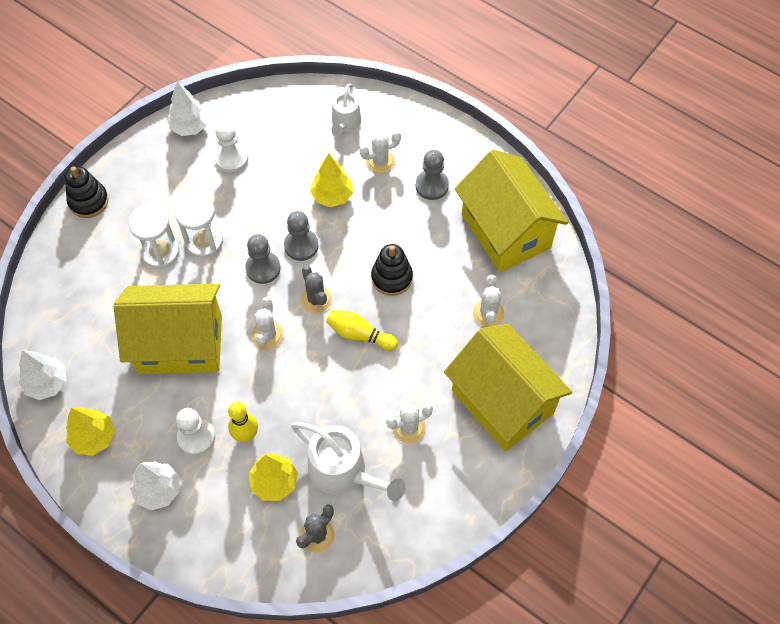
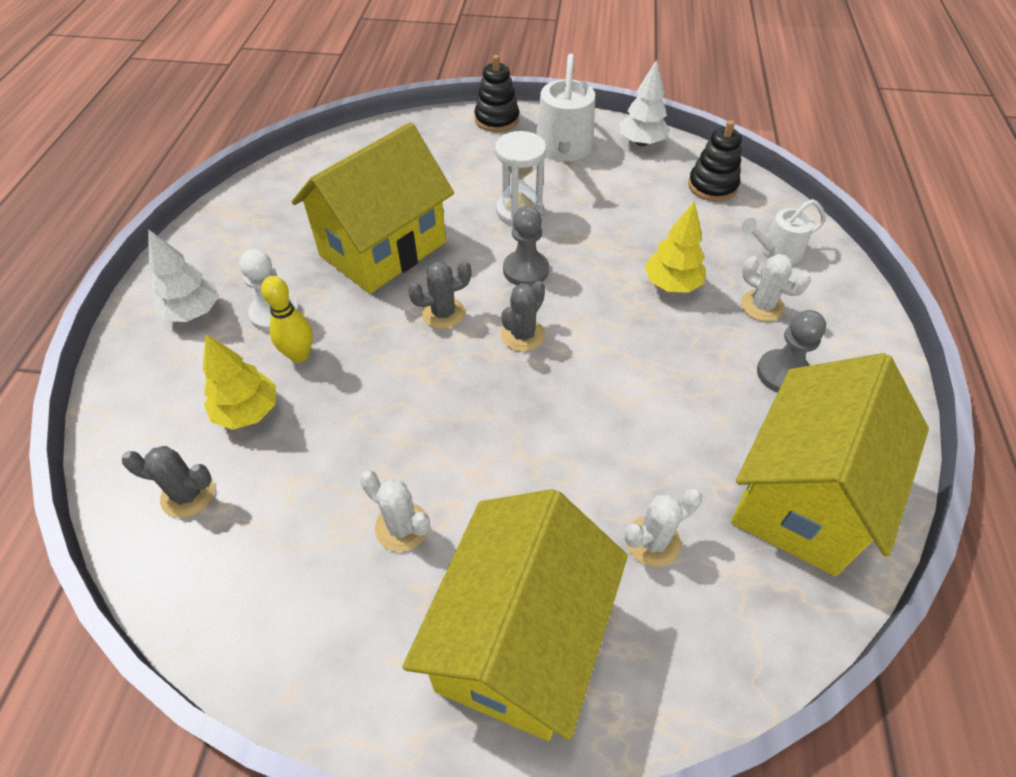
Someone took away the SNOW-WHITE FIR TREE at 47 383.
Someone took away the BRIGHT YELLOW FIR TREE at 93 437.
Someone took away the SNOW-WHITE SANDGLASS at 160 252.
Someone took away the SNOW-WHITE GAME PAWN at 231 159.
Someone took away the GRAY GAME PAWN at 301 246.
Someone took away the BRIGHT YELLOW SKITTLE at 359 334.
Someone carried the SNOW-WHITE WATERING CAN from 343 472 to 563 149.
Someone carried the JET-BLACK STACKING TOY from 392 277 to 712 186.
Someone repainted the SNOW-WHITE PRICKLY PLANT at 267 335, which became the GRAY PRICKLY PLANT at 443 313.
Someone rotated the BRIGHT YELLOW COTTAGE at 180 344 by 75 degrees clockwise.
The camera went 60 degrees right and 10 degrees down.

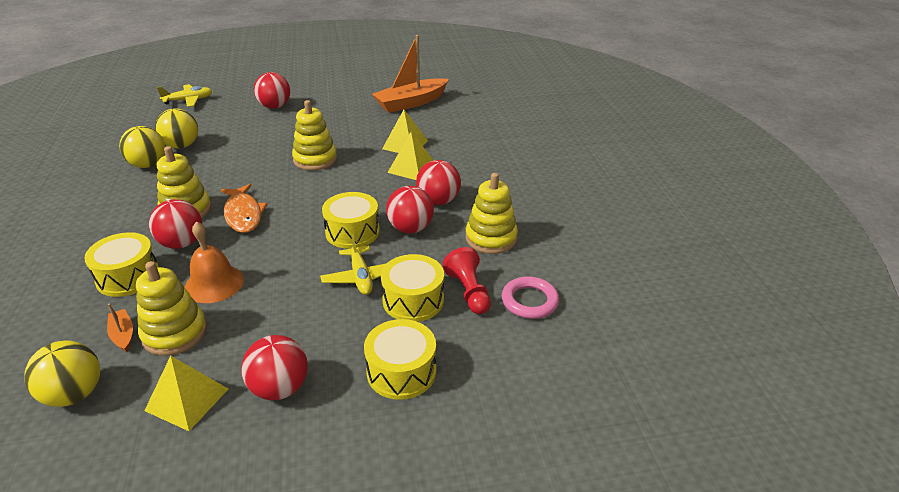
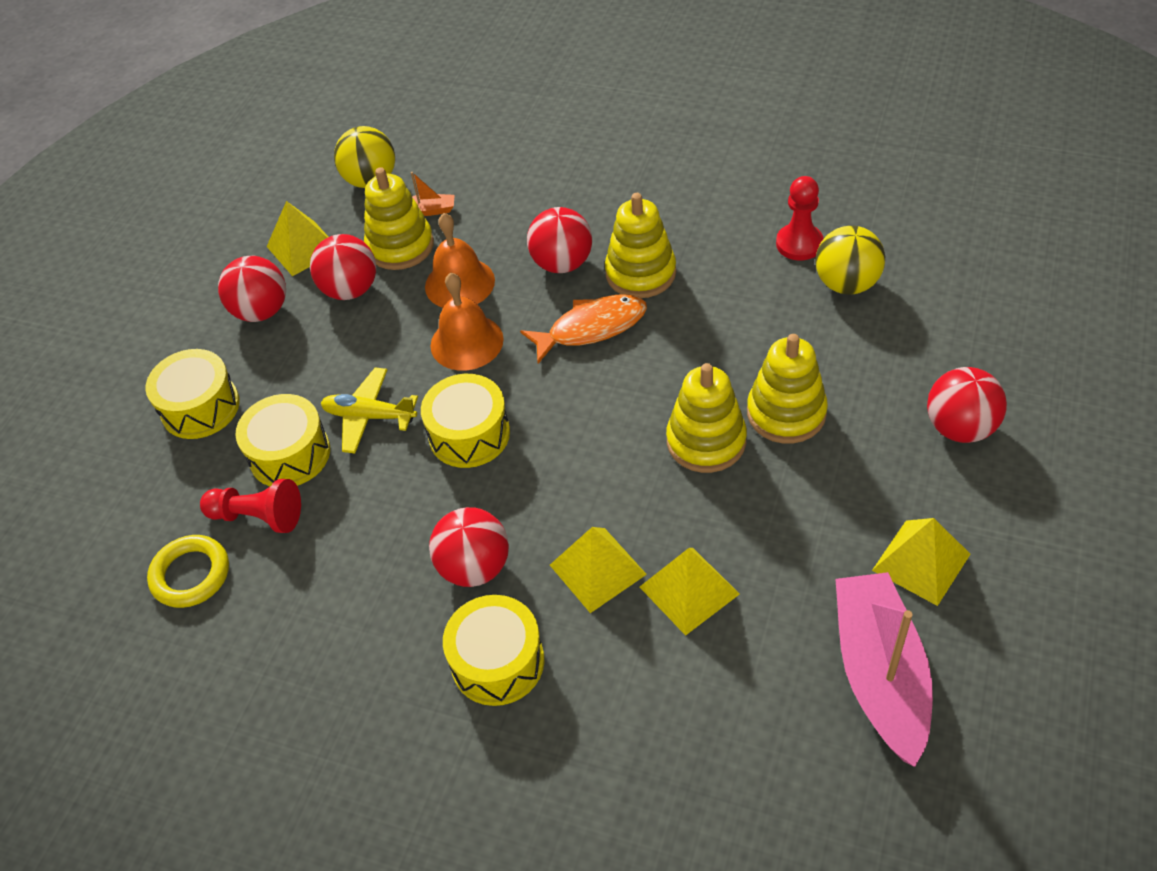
Someone took away the BRIGHT YELLOW PLANE at 188 100.
Someone put down the ORANGE-COLOURED SCHOOL BELL at 466 342.
Someone put down the BRIGHT YELLOW PYRAMID SHAPE at 921 562.
Someone carried the BRIGHT YELLOW SNARE DRUM from 128 276 to 497 662.
Someone carried the CRIMSON BALL from 410 228 to 350 290.
Someone carried the BRIGHT YELLOW STACKING TOY from 491 238 to 786 413.
Someone swapped the BRIGHT YELLOW BALL at 148 165 for the CRIMSON GAME PAWN at 799 244.
Someone repainted the ORANGE-COLOURED TOY BOAT at 411 103, which became the PINK TOY BOAT at 879 674.
Someone repainted the PINK HOOP at 529 301, which became the BRIGHT YELLOW HOOP at 191 574.
Someone rotated the ORANGE-COLOURED TOY FISH at 243 214 by 150 degrees clockwise.
The camera went 125 degrees right and 15 degrees up.

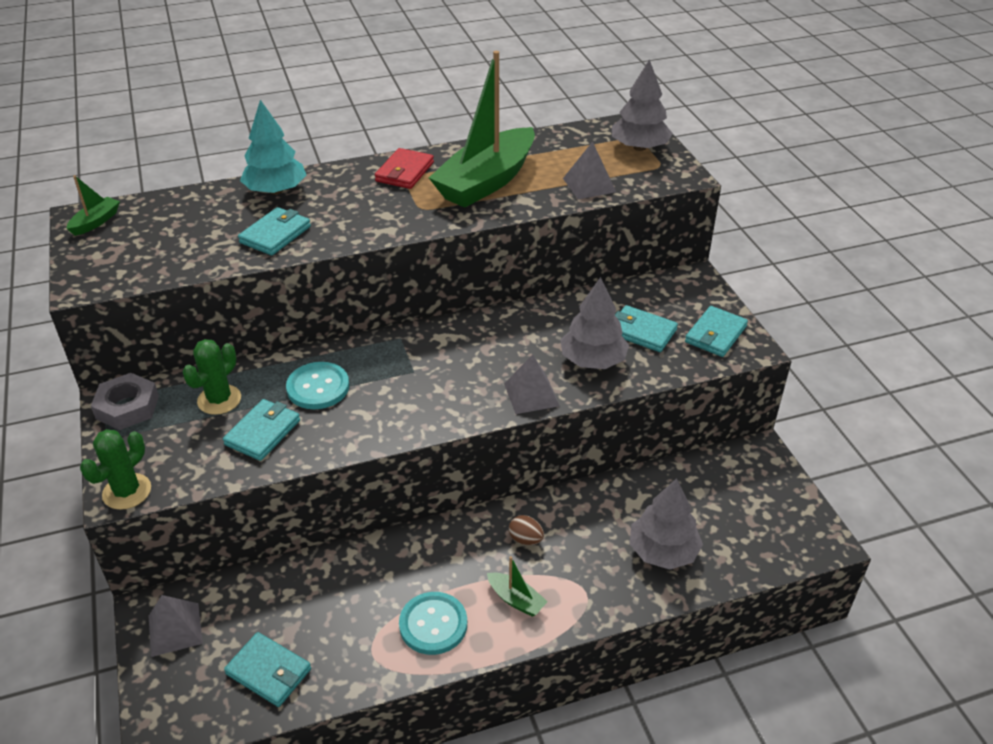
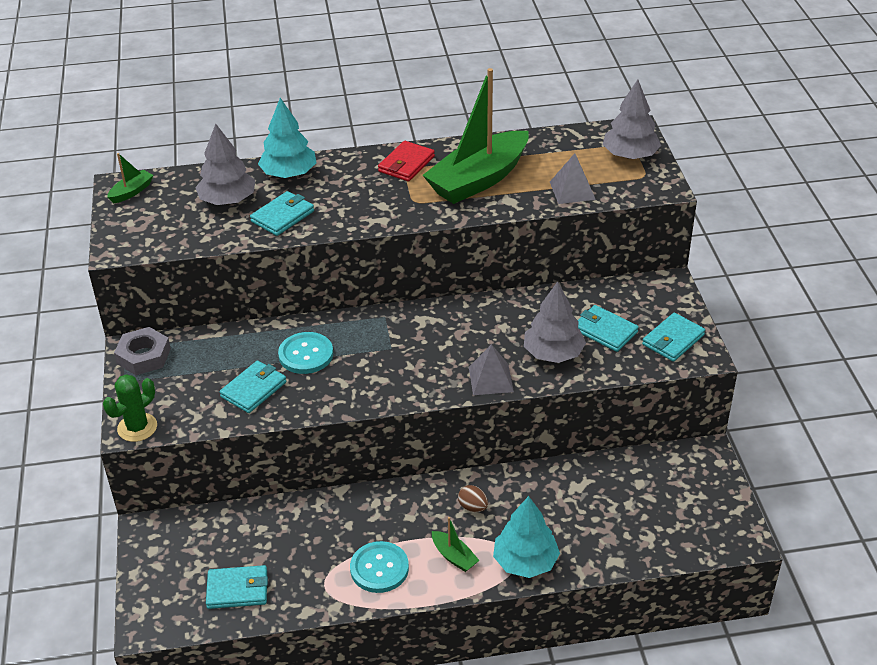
Someone took away the GRAY PYRAMID SHAPE at 175 629.
Someone took away the EMERALD PRICKLY PLANT at 219 400.
Someone put down the TEAL FIR TREE at 525 561.
Someone carried the GRAY FIR TREE from 663 551 to 228 200.
Someone rotated the TEAL CARD WALLET at 269 672 by 45 degrees counterclockwise.
The camera went 10 degrees right and 0 degrees up.

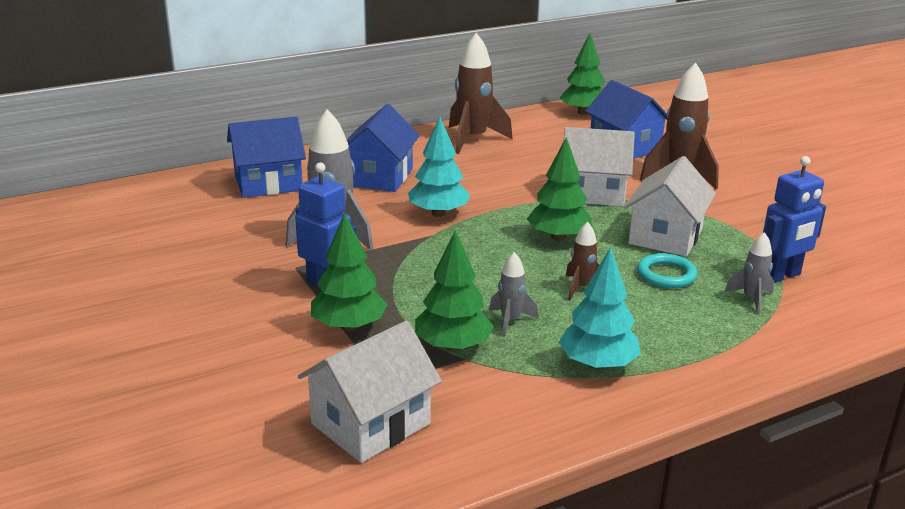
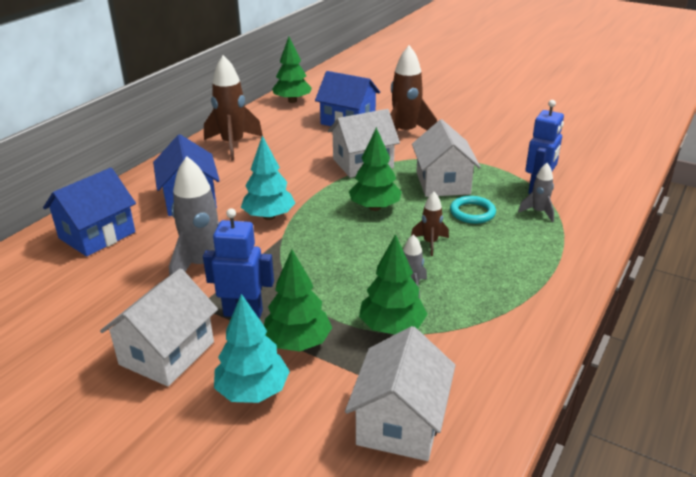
Someone put down the SNOW-WHITE COTTAGE at 167 353.
Someone carried the TEAL FIR TREE from 597 364 to 252 391.
The camera went 30 degrees left and 5 degrees up.

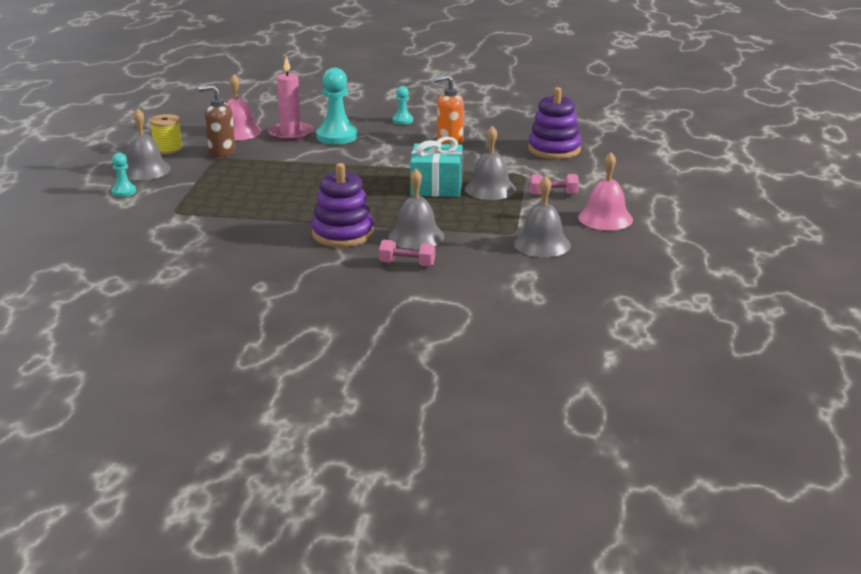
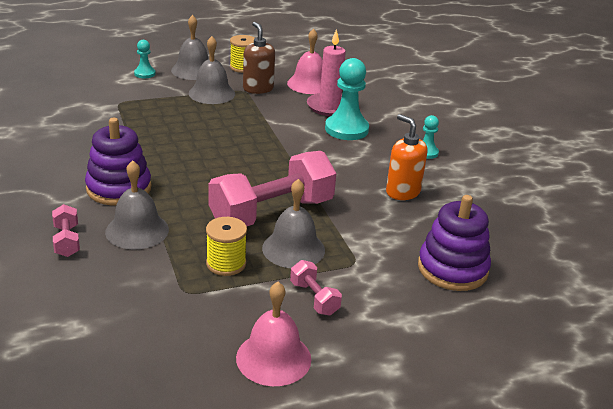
Someone put down the BRIGHT YELLOW BOBBIN at 226 264.
Someone carried the GRAY SCHOOL BELL from 542 244 to 212 93.
Someone swapped the TEAL PRESENT at 436 186 for the PINK HAND WEIGHT at 271 213.
The camera went 60 degrees right and 5 degrees up.

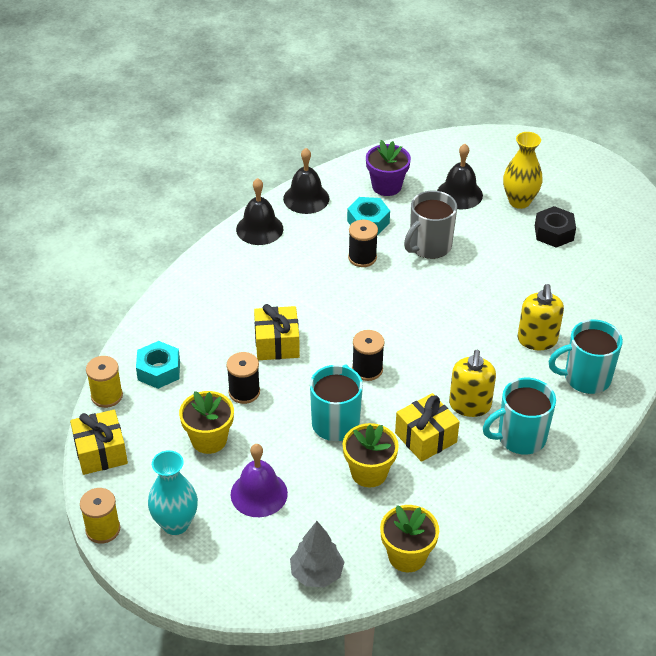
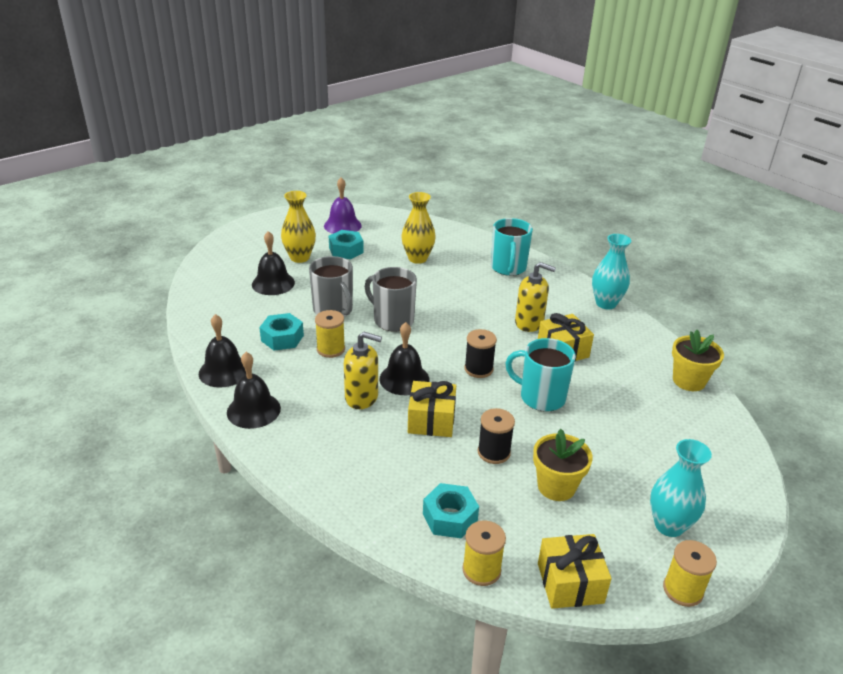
Someone took away the GRAY FIR TREE at 316 573.
Someone took away the BRIGHT YELLOW PLANT POT at 369 472.
Someone took away the VIOLET PLANT POT at 386 186.
Someone took away the TEAL TEA MUG at 520 437.
Someone put down the GRAY TEA MUG at 392 320.
Someone put down the JET-BLACK SCHOOL BELL at 404 379.
Someone put down the BRIGHT YELLOW FLOWER VASE at 417 258.
Someone put down the TEAL FLOWER VASE at 606 303.
Someone carried the VIOLET SCHOOL BELL from 259 493 to 342 225.
Someone carried the BRIGHT YELLOW PUMP BOTTLE from 537 340 to 362 397.
Someone repainted the JET-BLACK BOBBIN at 362 257, which became the BRIGHT YELLOW BOBBIN at 331 349.
Someone repainted the JET-BLACK NUT at 554 233, which became the TEAL NUT at 346 250.
The camera went 80 degrees left and 10 degrees down.

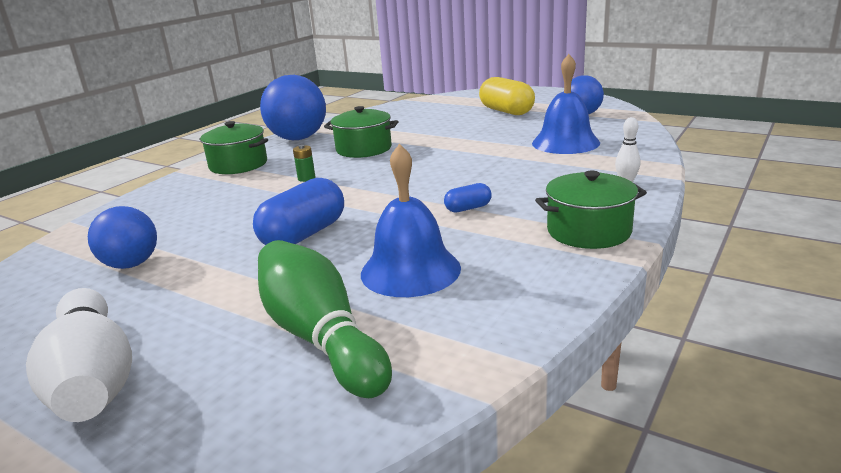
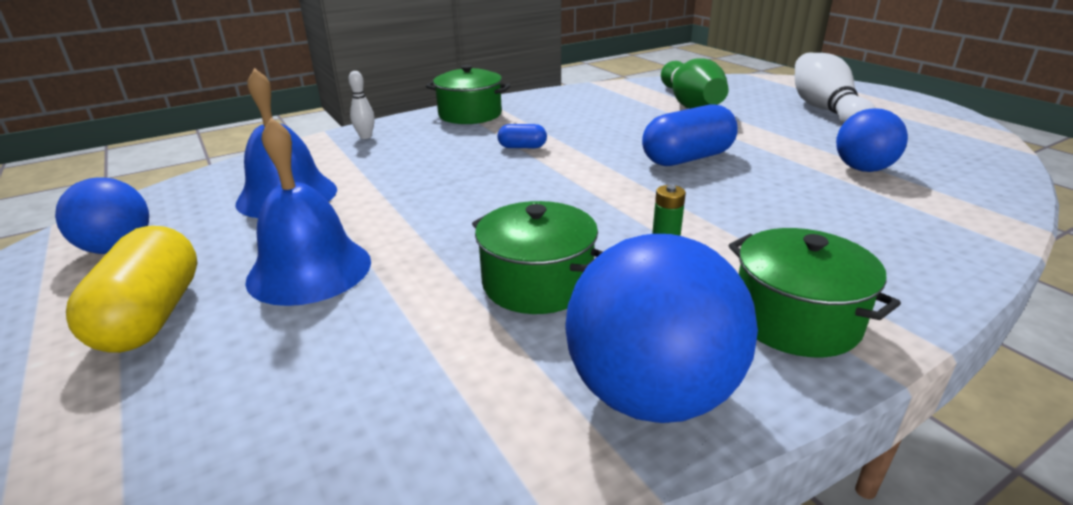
Someone carried the COBALT SCHOOL BELL from 410 270 to 309 270.
The camera went 155 degrees left and 5 degrees up.

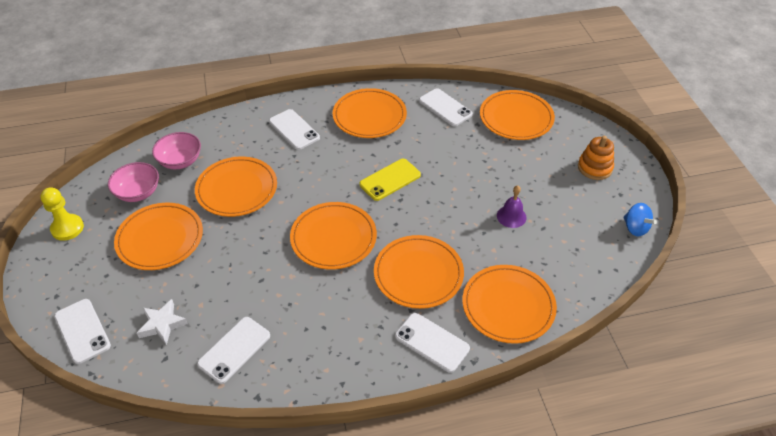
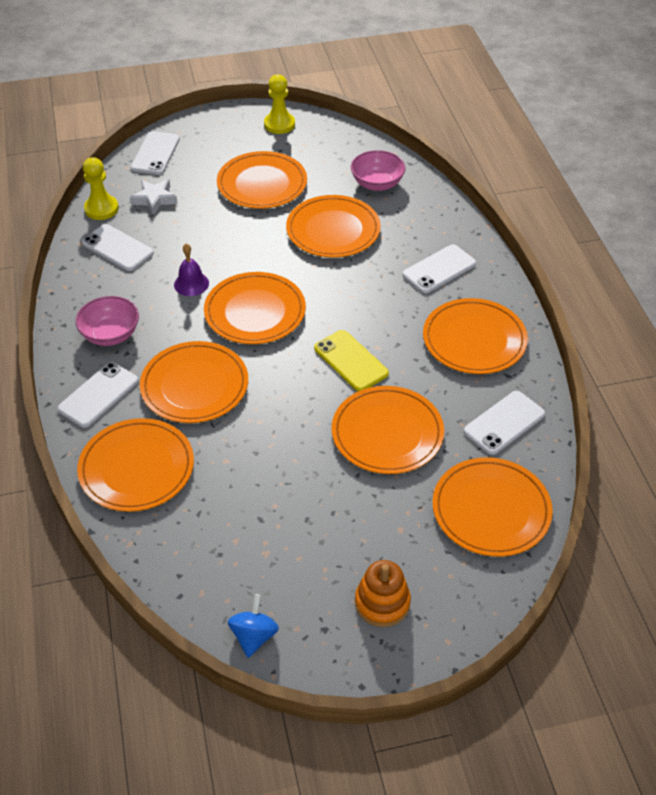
Someone put down the BRIGHT YELLOW GAME PAWN at 101 209.
Someone put down the ORANGE-COLOURED DINNER PLATE at 387 433.
Someone carried the PINK SERVING BOWL from 138 192 to 110 334.
Someone carried the VIOLET SCHOOL BELL from 511 216 to 191 284.
Someone rotated the SNOW-WHITE MOBILE PHONE at 82 331 by 45 degrees counterclockwise.
Someone rotated the COBALT TOY TOP at 635 228 by 135 degrees clockwise.
The camera went 90 degrees right and 0 degrees up.

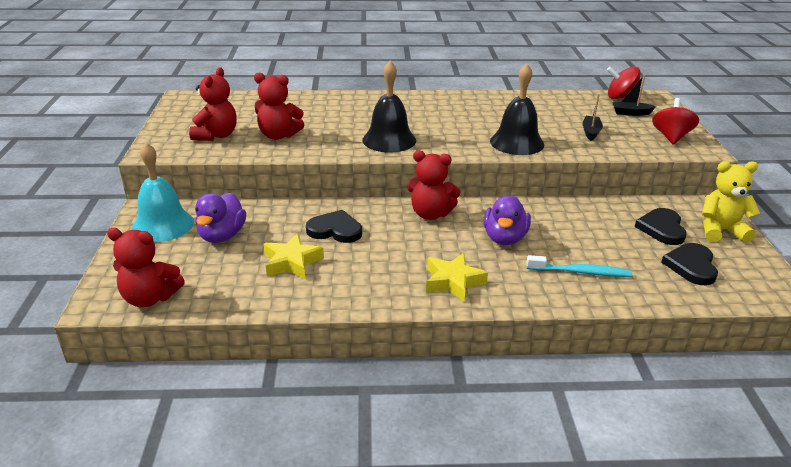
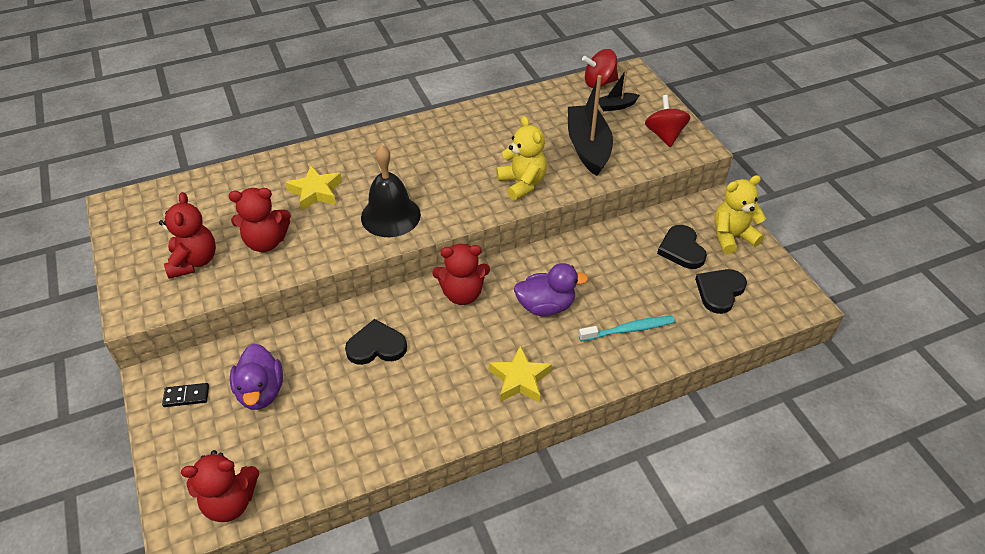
Someone carried the BRIGHT YELLOW FIVE-POINTED STAR from 292 262 to 316 192.
Someone swapped the TEAL SCHOOL BELL at 163 225 for the JET-BLACK DOMINO PIECE at 186 396.
Someone swapped the JET-BLACK SCHOOL BELL at 517 142 for the BRIGHT YELLOW TEDDY BEAR at 522 184.
Someone rotated the VIOLET RUBBER DUCK at 504 238 by 90 degrees counterclockwise.
Someone rotated the JET-BLACK LOVE HEART at 691 266 by 45 degrees clockwise.
Someone scaled the JET-BLACK TOY BOAT at 591 132 by 2.06.
The camera went 20 degrees left and 15 degrees up.

